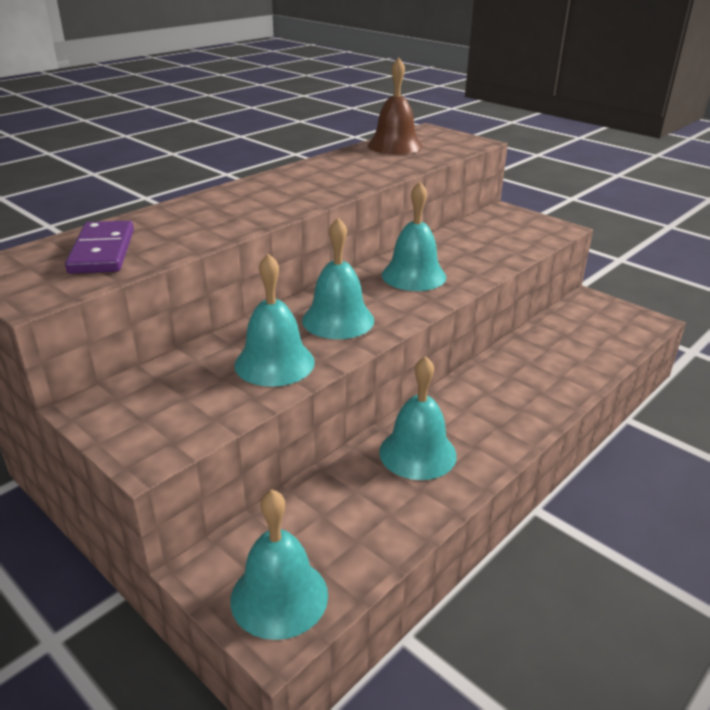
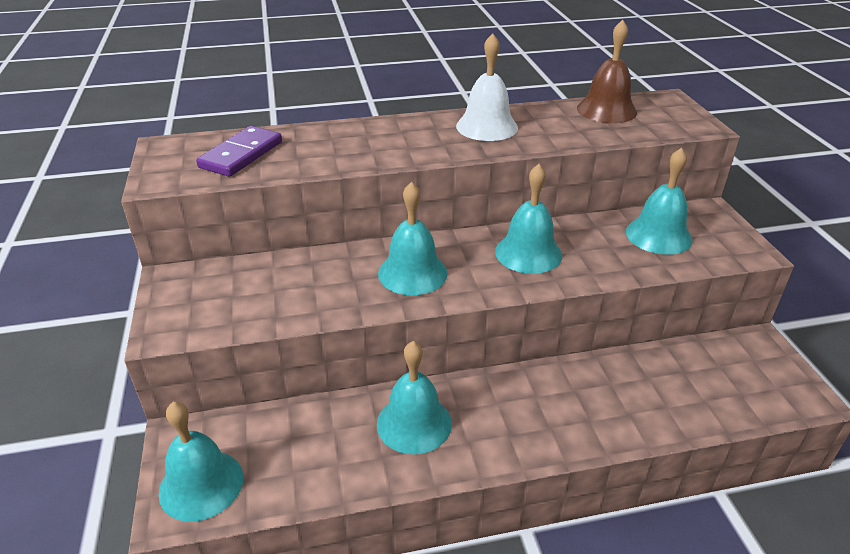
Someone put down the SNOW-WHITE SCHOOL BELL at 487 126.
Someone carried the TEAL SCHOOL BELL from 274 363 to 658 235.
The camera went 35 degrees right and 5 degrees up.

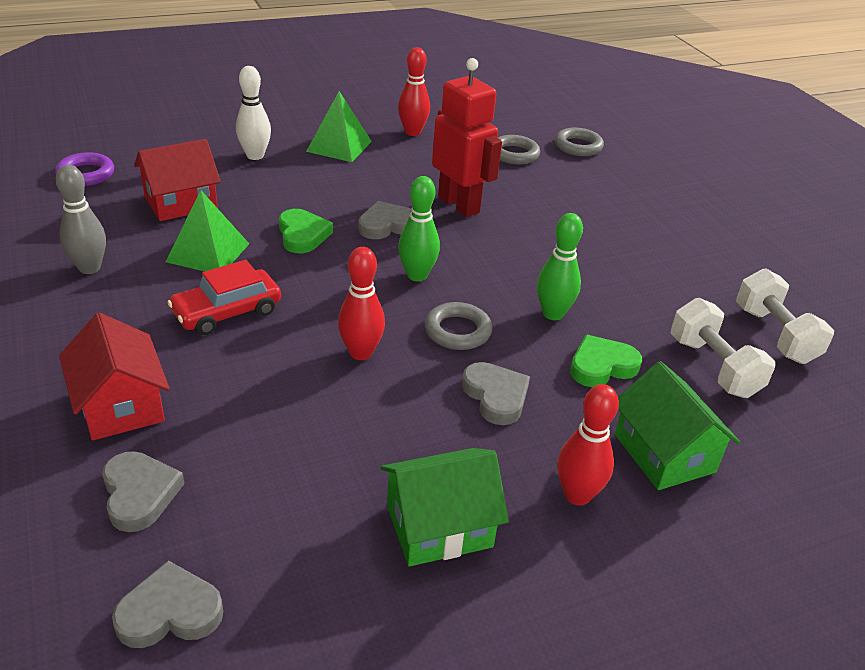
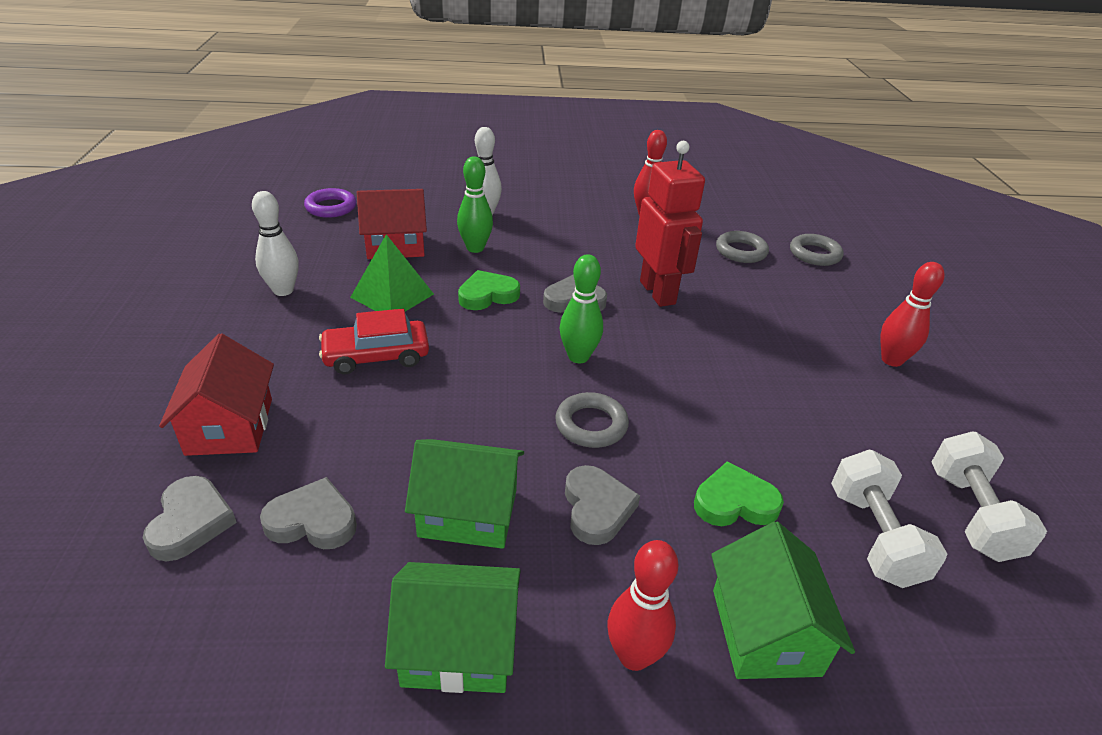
Someone took away the EMERALD PYRAMID SHAPE at 339 146.
Someone put down the EMERALD COTTAGE at 468 513.
Someone carried the GRAY LOVE HEART from 170 612 to 313 520.
Someone carried the CRIMSON SKITTLE from 361 353 to 891 360.
Someone carried the EMERALD SKITTLE from 553 314 to 475 248.
Someone repainted the GRAY SKITTLE at 89 268, which became the SNOW-WHITE SKITTLE at 283 290.
Someone rotated the EMERALD LOVE HEART at 302 235 by 120 degrees counterclockwise.
The camera went 20 degrees right and 0 degrees up.

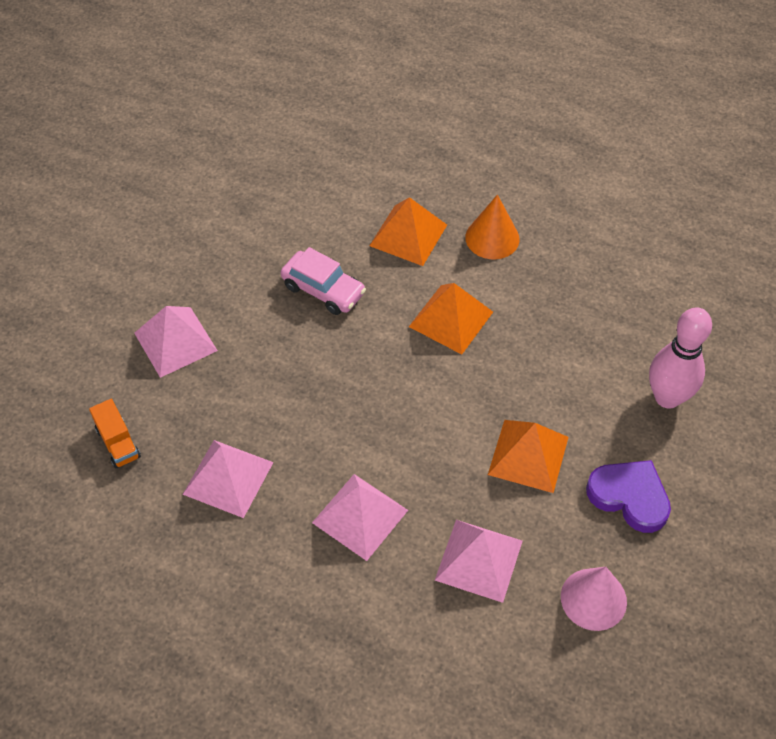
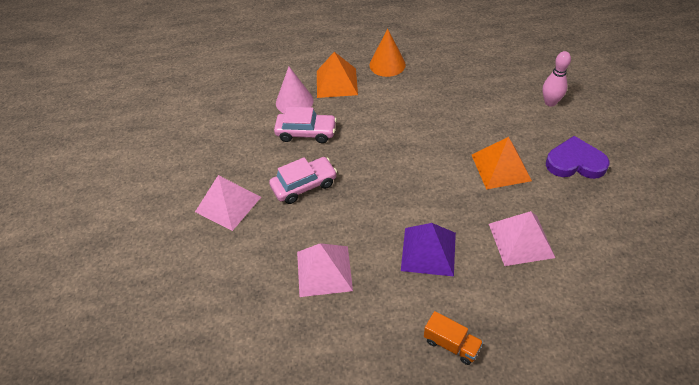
Someone took away the ORANGE-COLOURED PYRAMID SHAPE at 451 319.
Someone put down the PINK AUTOMOBILE at 304 185.
Someone carried the ORANGE-COLOURED TOY TRUCK from 118 443 to 451 344.
Someone carried the PINK CONE SHAPE from 593 599 to 294 101.
Someone repainted the PINK PYRAMID SHAPE at 360 516, which became the VIOLET PYRAMID SHAPE at 428 251.
Someone scaled the PINK SKITTLE at 667 397 by 0.66.
The camera went 25 degrees left and 5 degrees down.

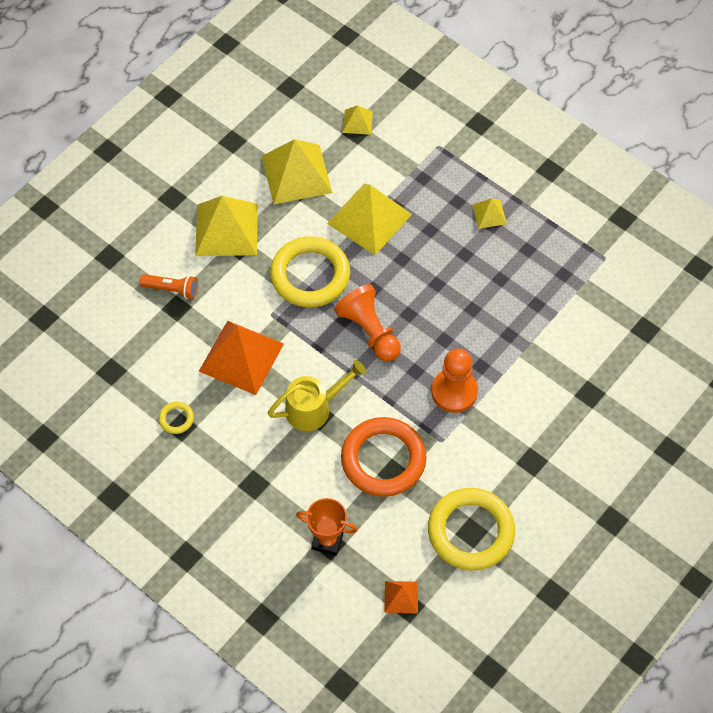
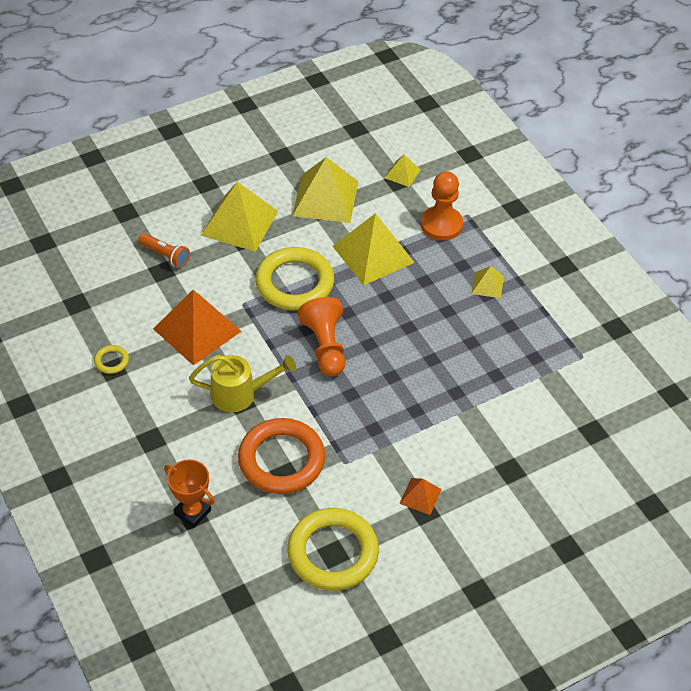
Someone carried the ORANGE-COLOURED PYRAMID SHAPE from 401 597 to 420 496.
Someone carried the ORANGE-COLOURED GAME PAWN from 454 392 to 441 225.
The camera went 20 degrees right and 10 degrees down.

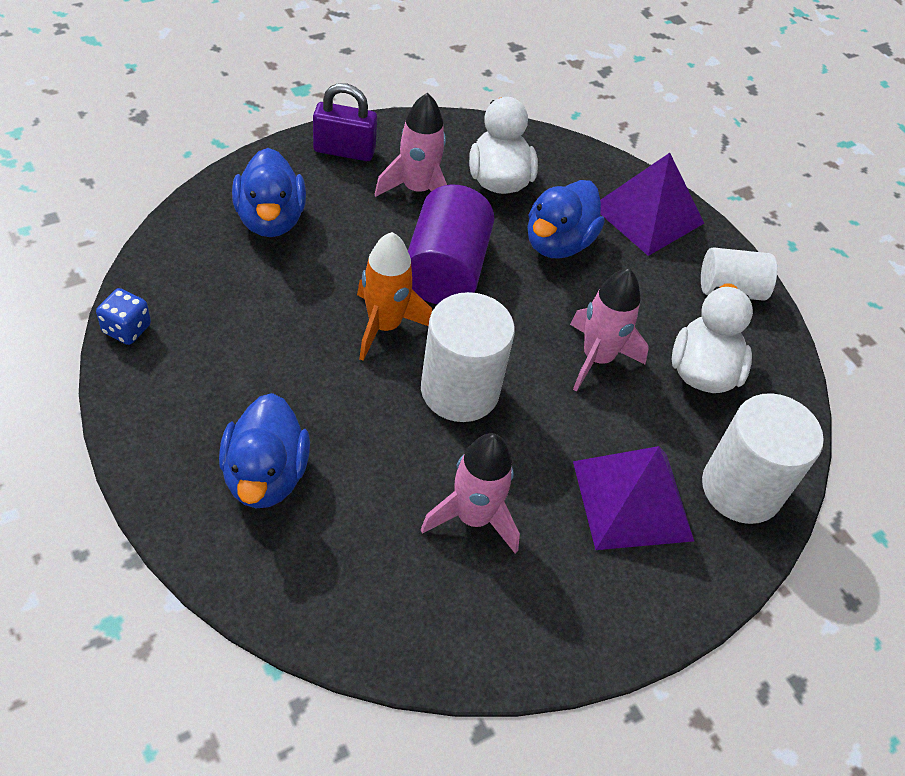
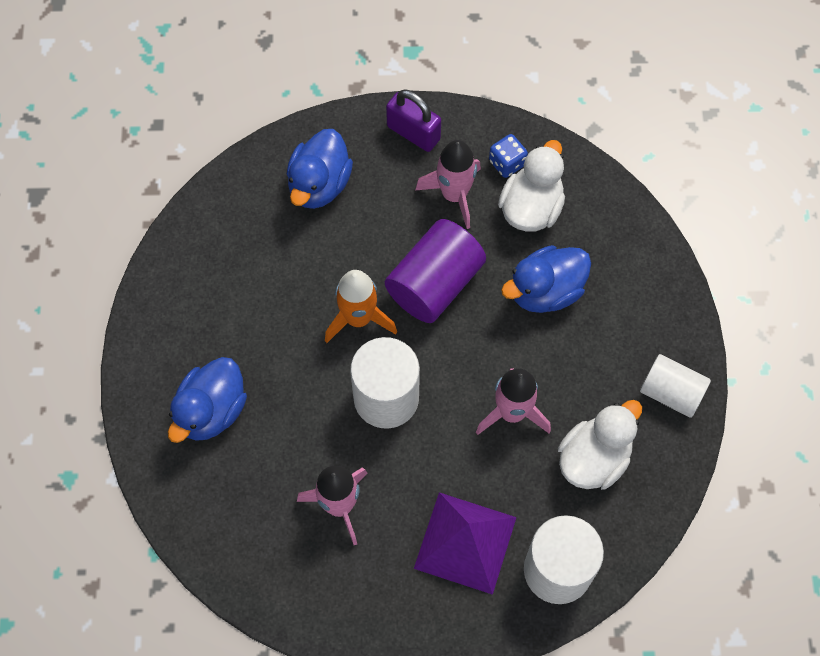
Someone took away the VIOLET PYRAMID SHAPE at 647 214.
Someone carried the COBALT GAME DIE from 126 329 to 507 163.
The camera went 35 degrees right and 15 degrees up.

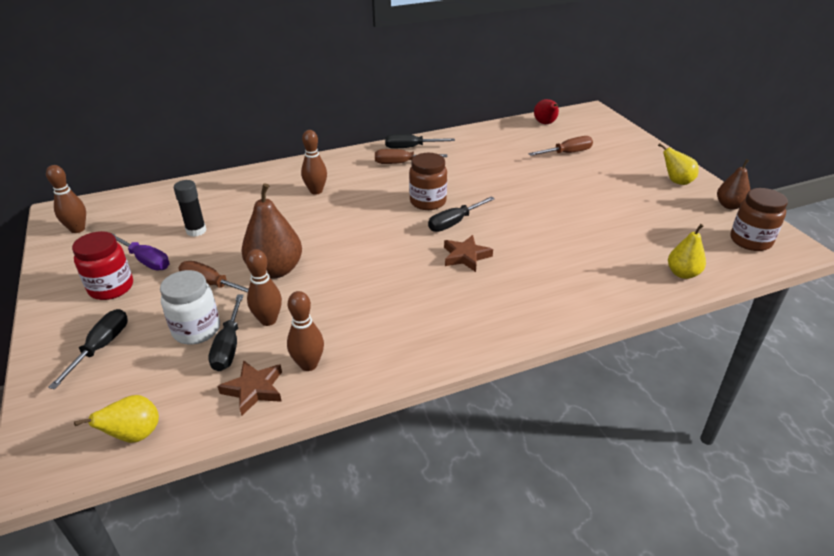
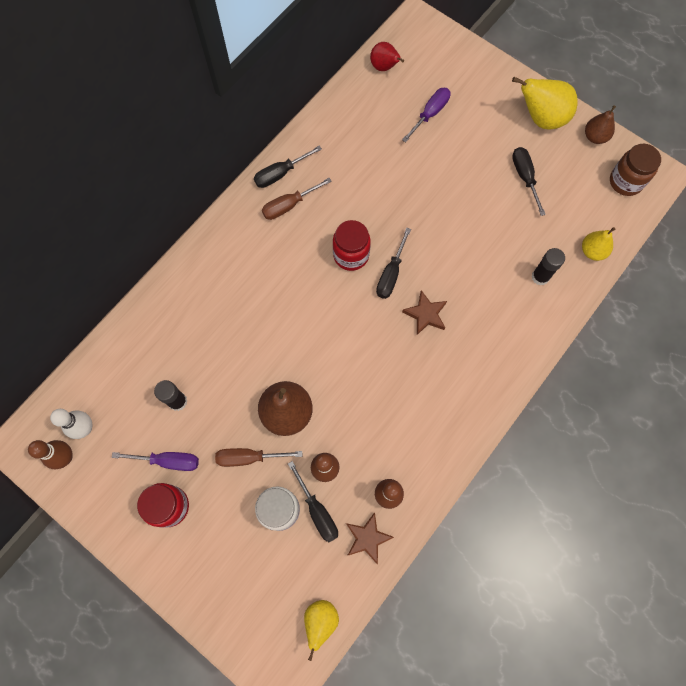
Someone took away the BROWN SKITTLE at 316 191.
Someone put down the SNOW-WHITE SKITTLE at 85 428.
Someone put down the JET-BLACK GLUE at 540 277.
Someone carried the JET-BLACK FLAT SCREWDRIVER from 101 347 to 525 177.
Someone repainted the BROWN JAR at 428 202, which became the CRIMSON JAR at 351 255.
Someone repainted the BROWN FLAT SCREWDRIVER at 567 153, which became the VIOLET FLAT SCREWDRIVER at 430 114.
Someone scaled the BRIGHT YELLOW TOY PEAR at 676 181 by 1.67.
The camera went 30 degrees left and 35 degrees up.

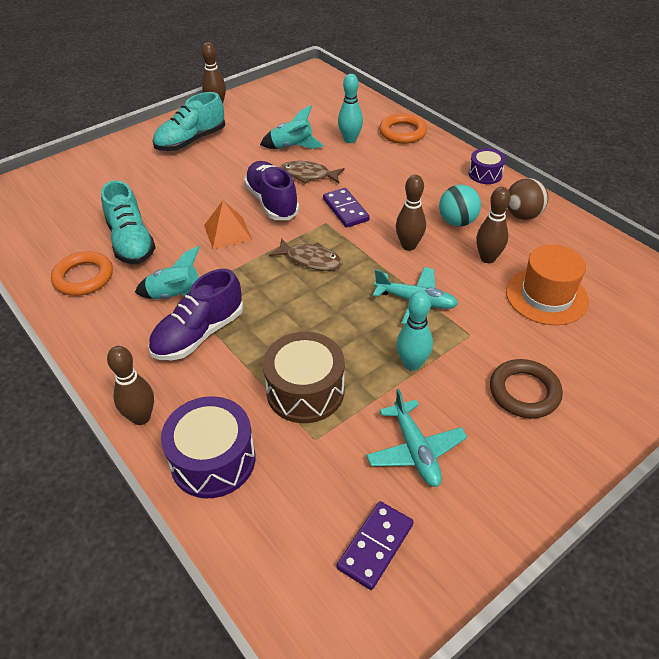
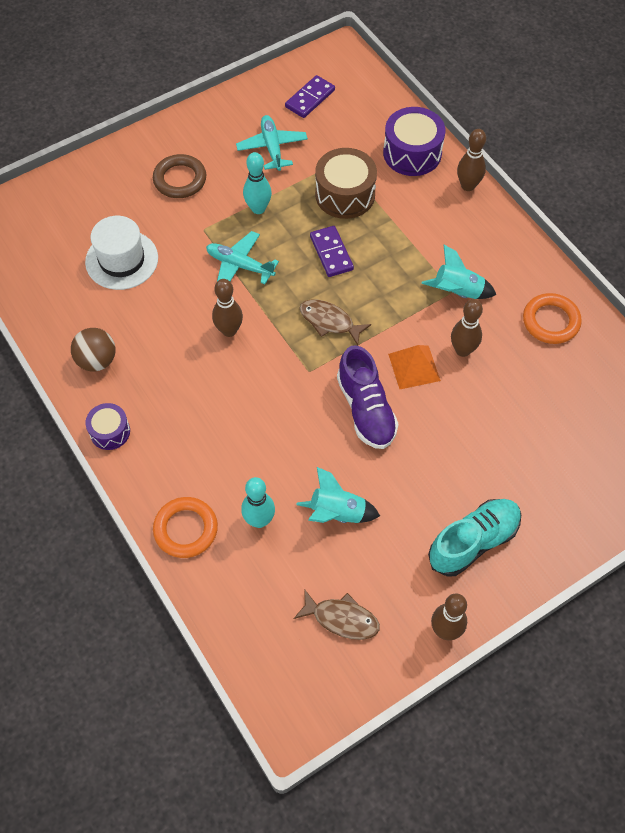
Someone took away the TEAL SNEAKER at 131 242.
Someone took away the VIOLET SNEAKER at 199 334.
Someone took away the TEAL BALL at 457 222.
Someone carried the BROWN TOY FISH from 308 175 to 341 619.
Someone carried the VIOLET DOMINO PIECE from 345 210 to 331 253.
Someone carried the BROWN SKITTLE from 487 258 to 463 350.
Someone repainted the ORANGE-COLOURED TALL HAT at 546 296, which became the SNOW-WHITE TALL HAT at 122 260.
The camera went 175 degrees left and 15 degrees up.

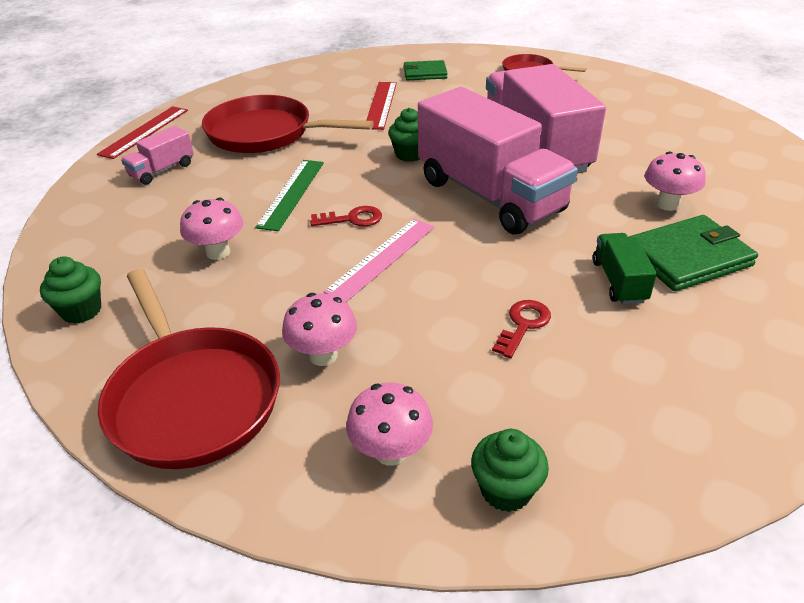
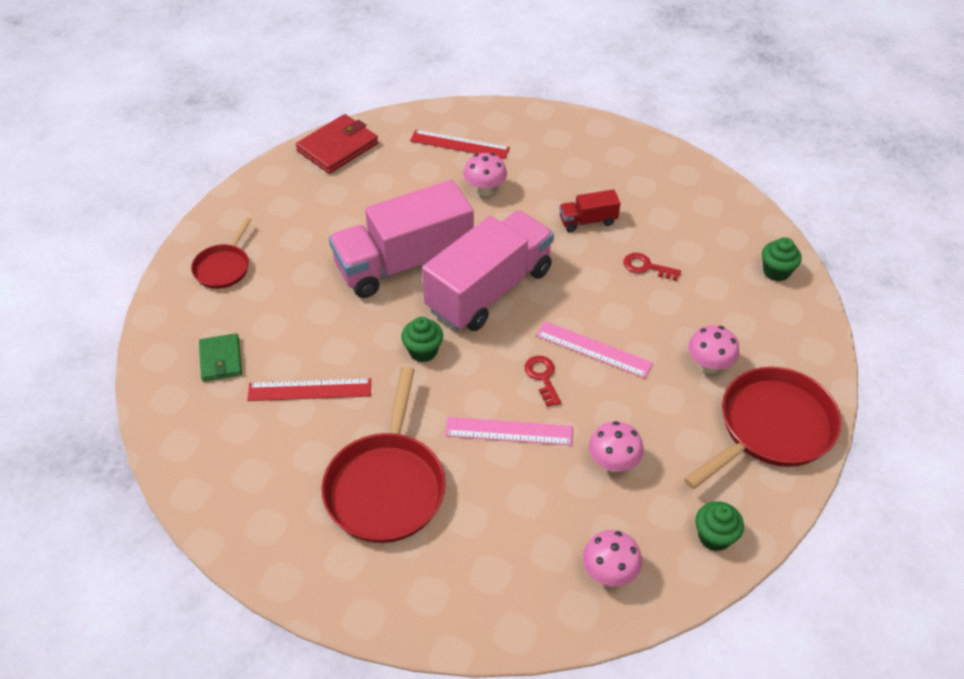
Someone took away the PINK TOY TRUCK at 162 170.
Someone took away the EMERALD CARD WALLET at 688 257.
Someone put down the CRIMSON CARD WALLET at 338 147.
Someone carried the CRIMSON MEASURING STICK from 144 131 to 459 144.
Someone carried the PINK MUSHROOM from 391 452 to 609 573.
Someone repainted the EMERALD MEASURING STICK at 292 193, which became the PINK MEASURING STICK at 509 431.
Someone repainted the EMERALD TOY TRUCK at 618 281, which became the CRIMSON TOY TRUCK at 588 221.
The camera went 100 degrees left and 10 degrees up.

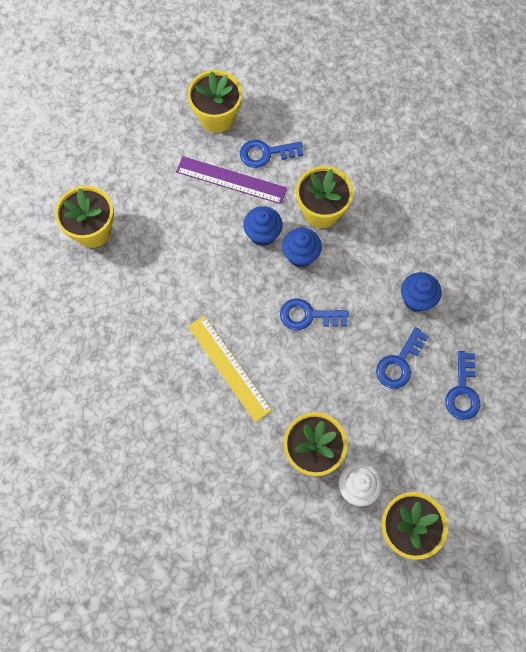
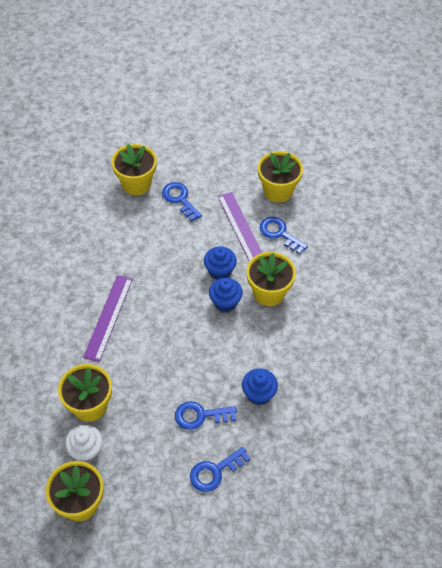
Someone carried the COBALT KEY from 308 316 to 179 199.
Someone repainted the BRIGHT YELLOW MEASURING STICK at 229 367, which became the VIOLET MEASURING STICK at 108 317.
The camera went 50 degrees right and 15 degrees down.

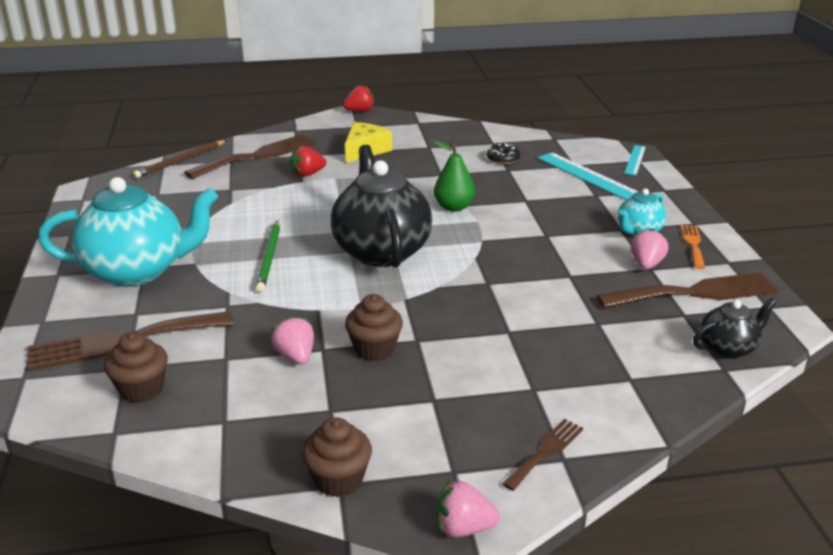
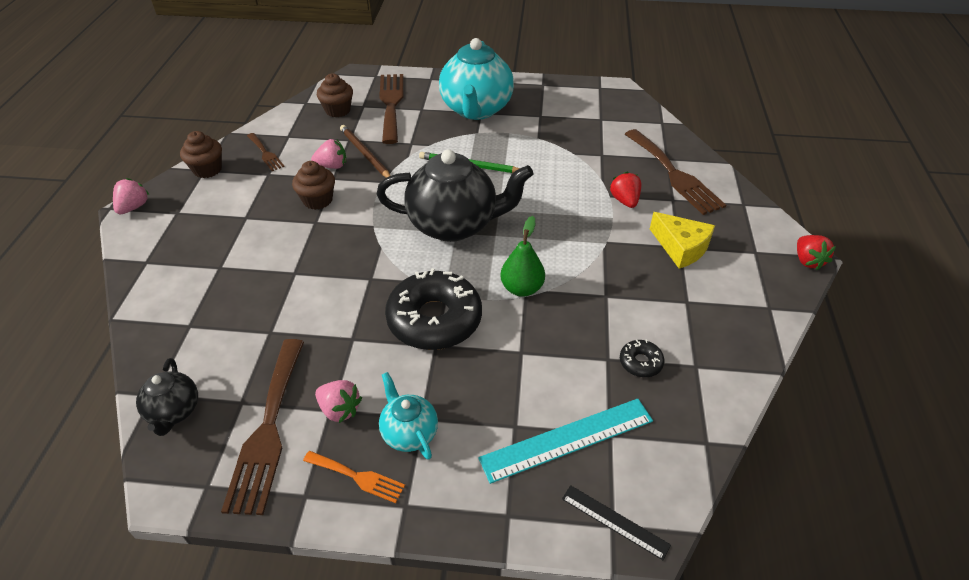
Someone put down the JET-BLACK GLAZED DONUT at 434 319.
Someone carried the BROWN LEAD PENCIL from 181 161 to 365 154.
Someone carried the BROWN FORK from 545 452 to 265 153.
Someone repainted the TEAL MEASURING STICK at 635 160, which became the JET-BLACK MEASURING STICK at 614 521.
The camera went 105 degrees right and 15 degrees up.

